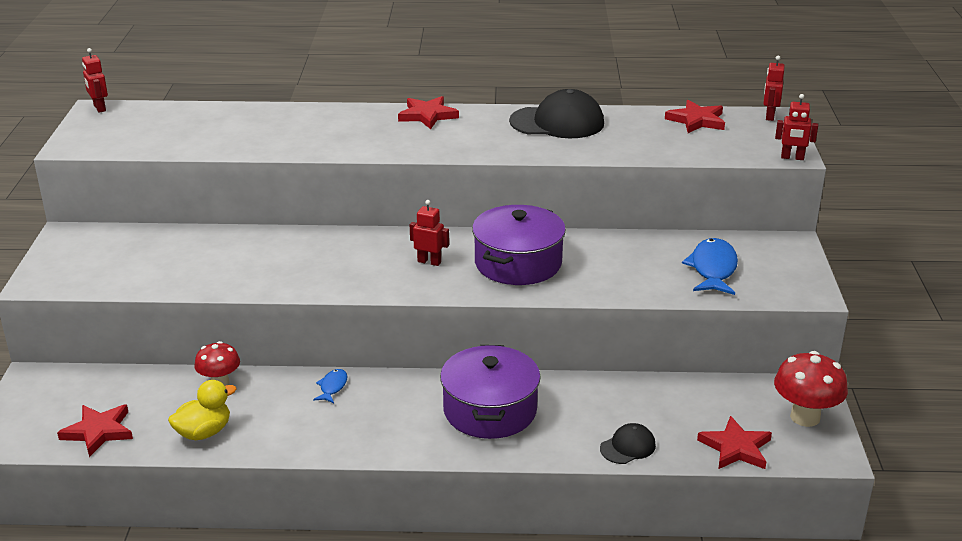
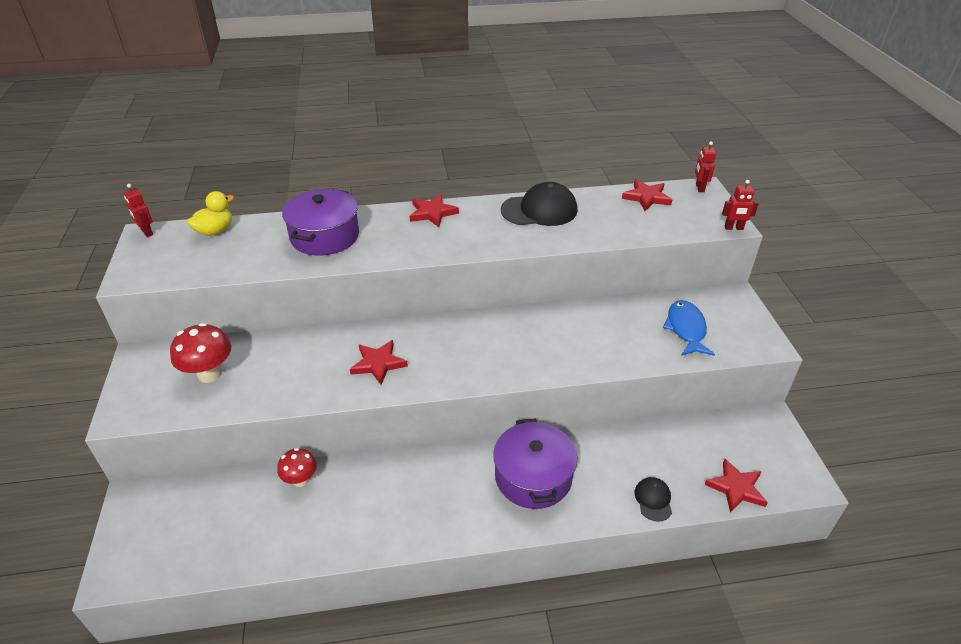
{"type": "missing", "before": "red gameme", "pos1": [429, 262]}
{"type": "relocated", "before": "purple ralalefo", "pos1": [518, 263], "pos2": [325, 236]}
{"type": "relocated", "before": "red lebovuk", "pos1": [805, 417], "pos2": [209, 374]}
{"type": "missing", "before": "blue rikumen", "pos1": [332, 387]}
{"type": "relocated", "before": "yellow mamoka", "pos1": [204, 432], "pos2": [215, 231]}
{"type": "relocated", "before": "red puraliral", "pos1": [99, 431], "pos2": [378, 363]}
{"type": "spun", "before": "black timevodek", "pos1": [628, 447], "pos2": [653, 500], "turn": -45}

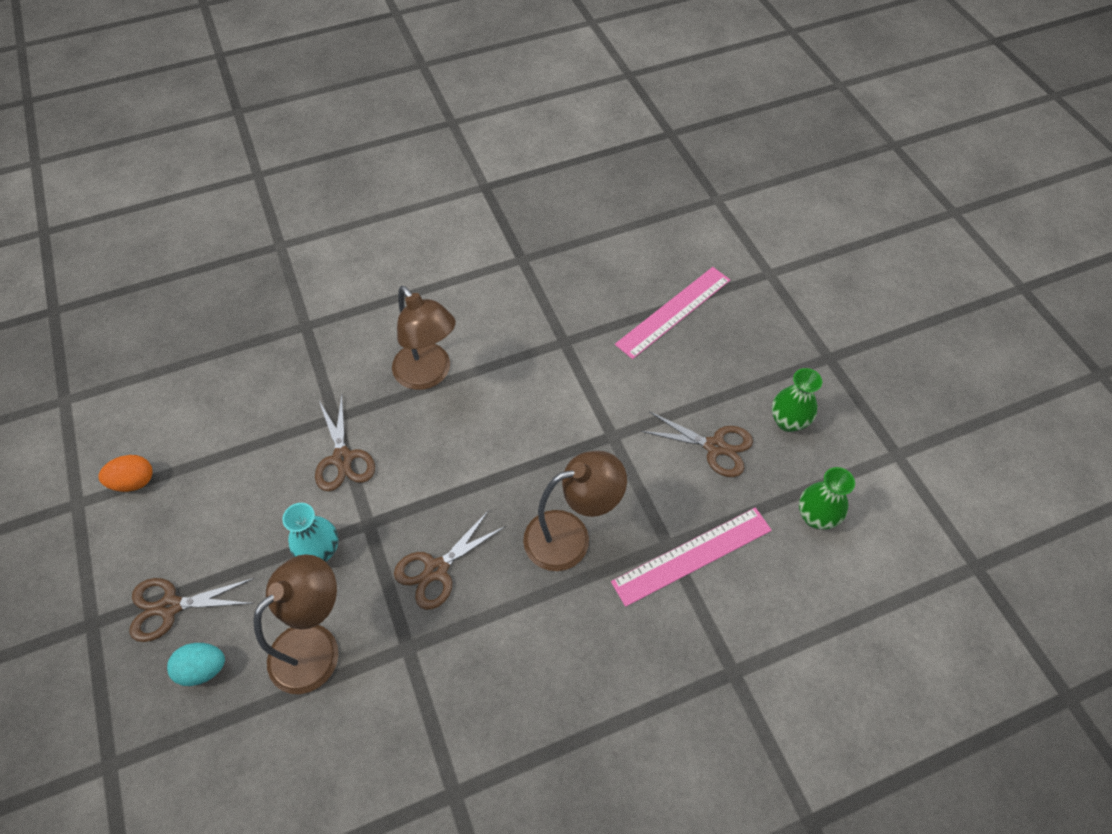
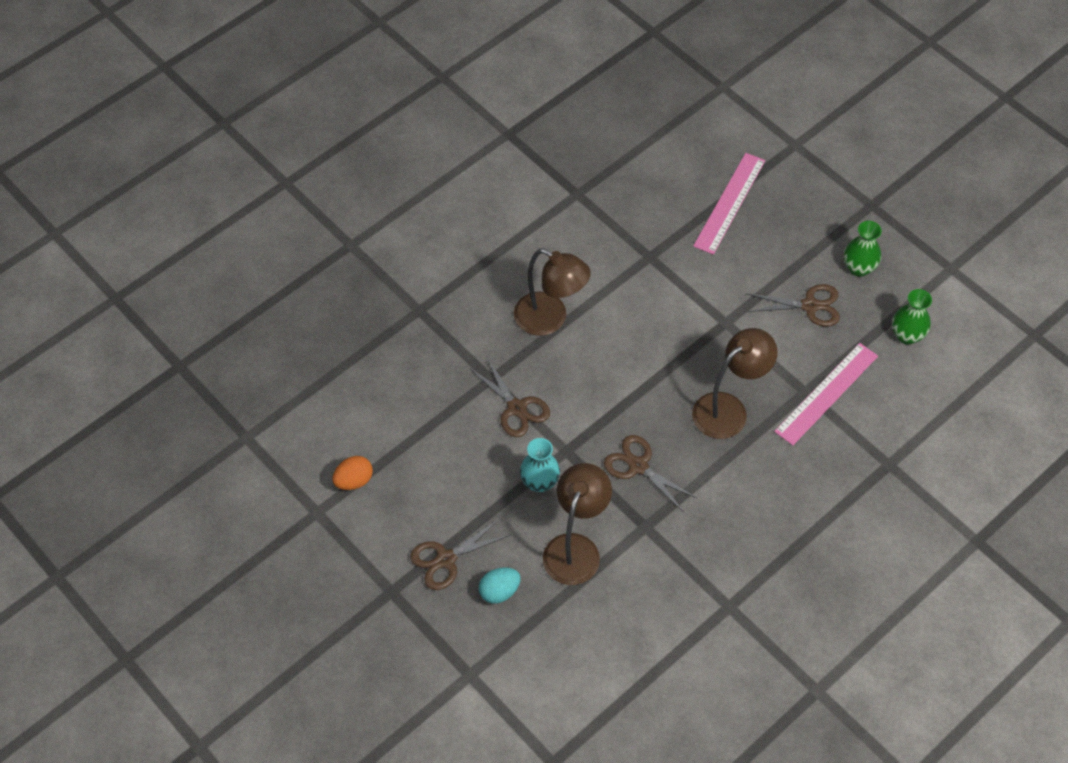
{"type": "spun", "before": "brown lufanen", "pos1": [436, 570], "pos2": [638, 466], "turn": 105}

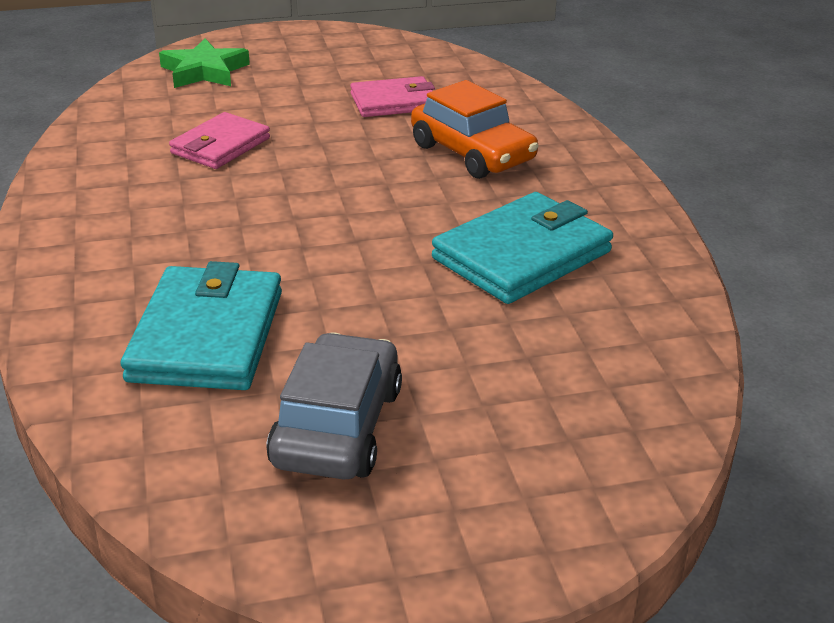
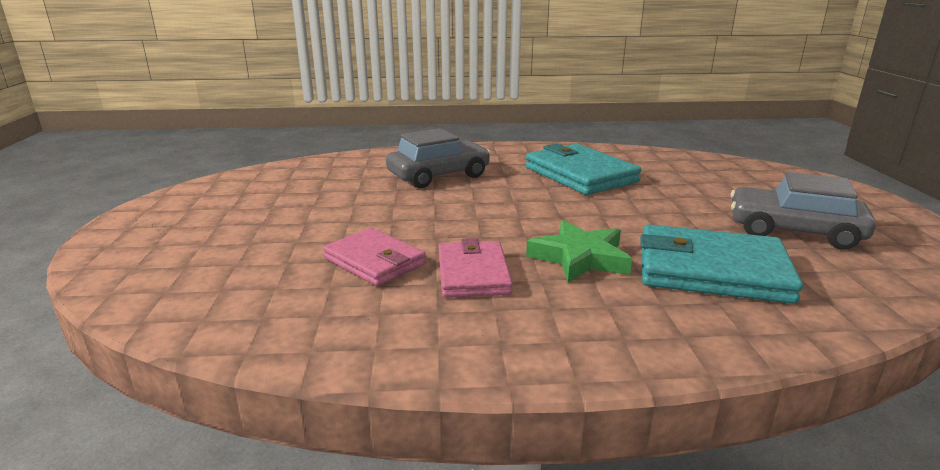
{"type": "relocated", "before": "green puraliral", "pos1": [204, 71], "pos2": [580, 258]}
{"type": "relocated", "before": "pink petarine", "pos1": [393, 102], "pos2": [473, 274]}
{"type": "colour", "before": "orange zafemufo", "after": "grey zafemufo", "pos1": [472, 153], "pos2": [439, 176]}

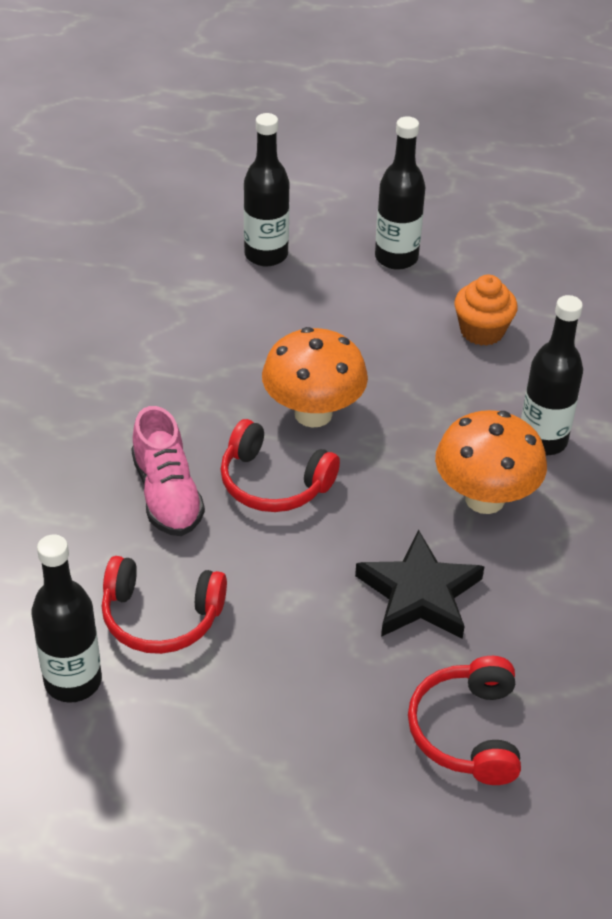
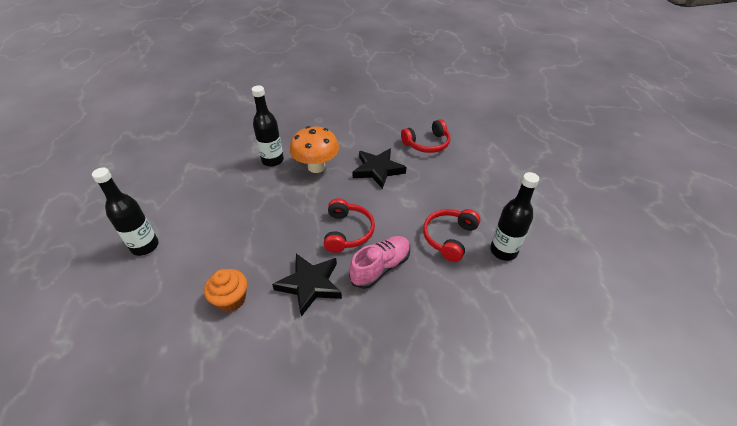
{"type": "missing", "before": "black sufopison", "pos1": [266, 255]}
{"type": "relocated", "before": "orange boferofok", "pos1": [482, 331], "pos2": [231, 299]}
{"type": "missing", "before": "orange lebovuk", "pos1": [313, 414]}
{"type": "spun", "before": "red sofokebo", "pos1": [161, 617], "pos2": [449, 237], "turn": -135}
{"type": "appeared", "after": "black puraliral", "pos2": [310, 284]}

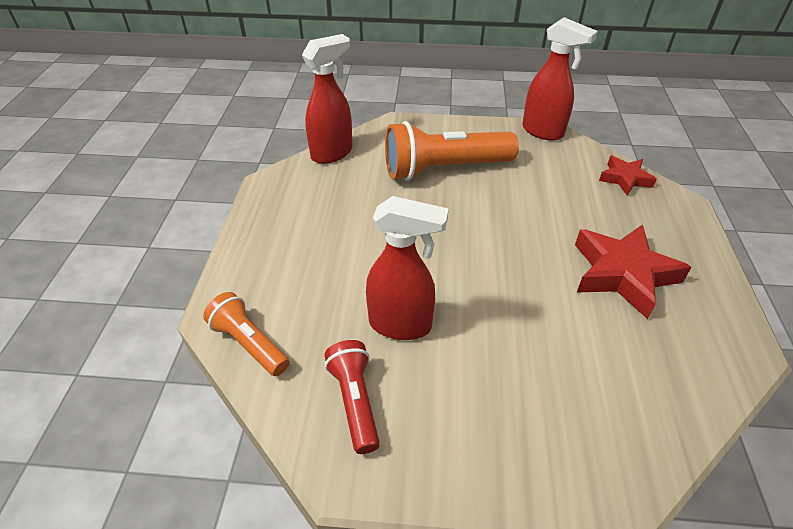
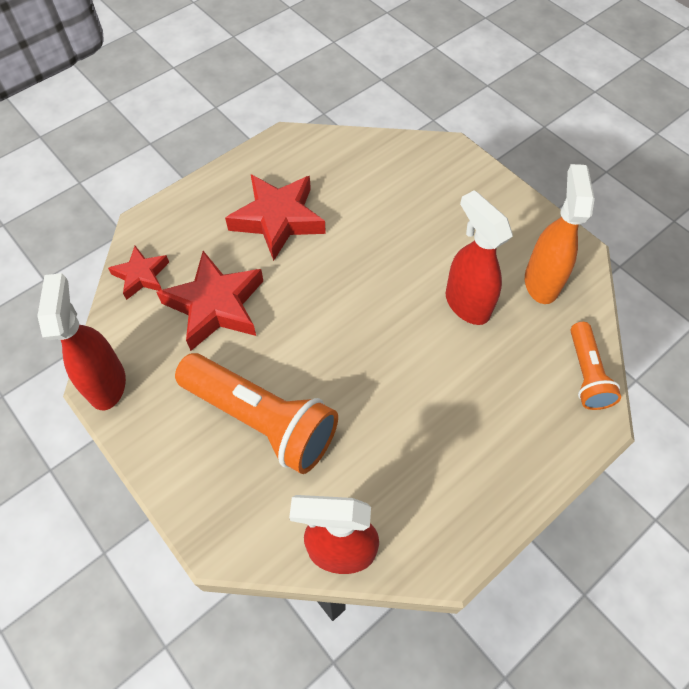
{"type": "exchanged", "before": "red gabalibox", "after": "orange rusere", "pos1": [355, 401], "pos2": [541, 282]}
{"type": "appeared", "after": "red puraliral", "pos2": [215, 306]}

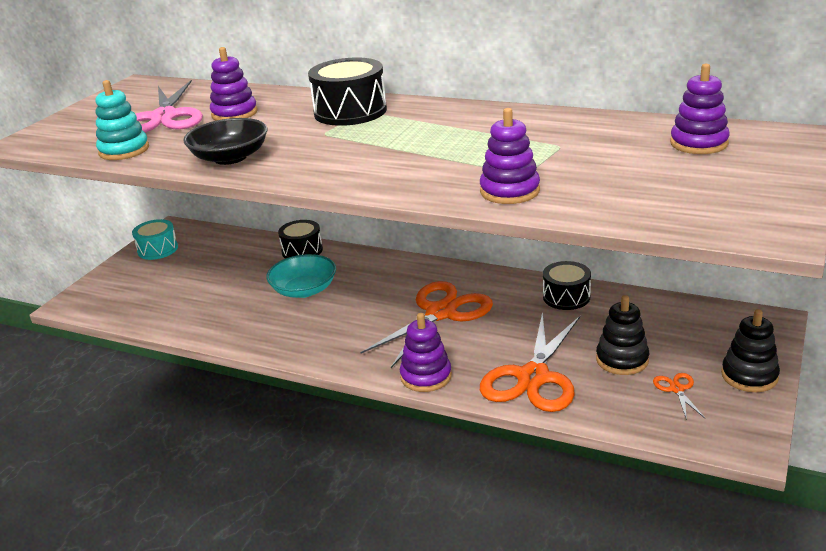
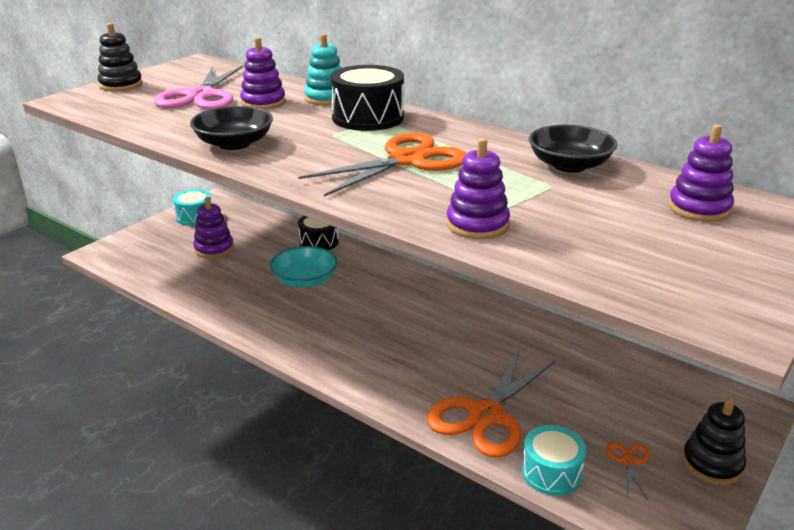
{"type": "relocated", "before": "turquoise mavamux", "pos1": [124, 150], "pos2": [326, 98]}
{"type": "missing", "before": "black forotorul", "pos1": [566, 297]}
{"type": "relocated", "before": "orange lufanen", "pos1": [441, 313], "pos2": [407, 160]}
{"type": "relocated", "before": "black mavamux", "pos1": [622, 360], "pos2": [121, 85]}
{"type": "relocated", "before": "purple mavamux", "pos1": [426, 376], "pos2": [214, 249]}
{"type": "appeared", "after": "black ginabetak", "pos2": [569, 165]}
{"type": "appeared", "after": "turquoise forotorul", "pos2": [551, 472]}

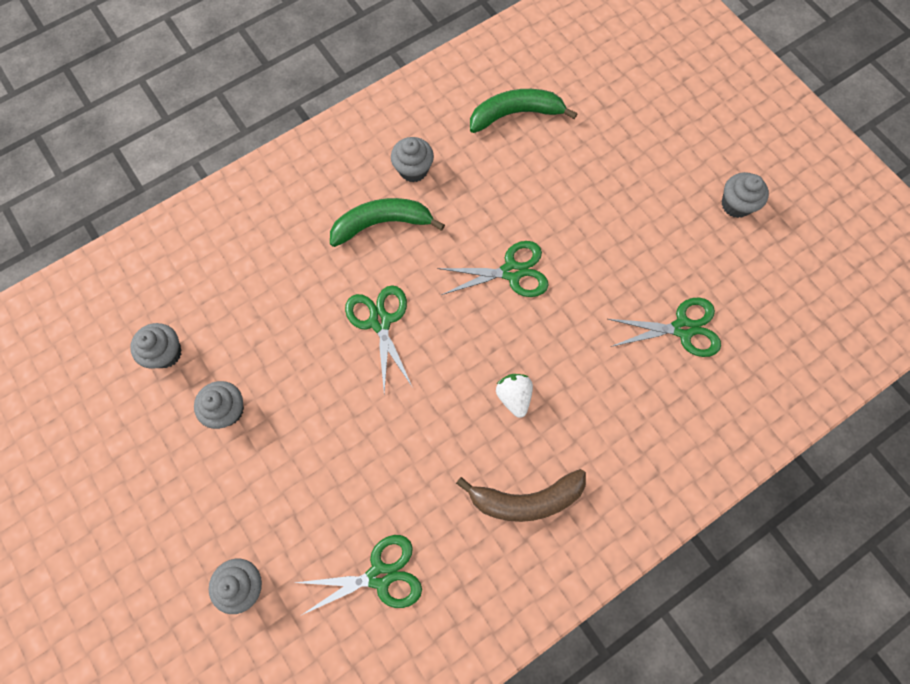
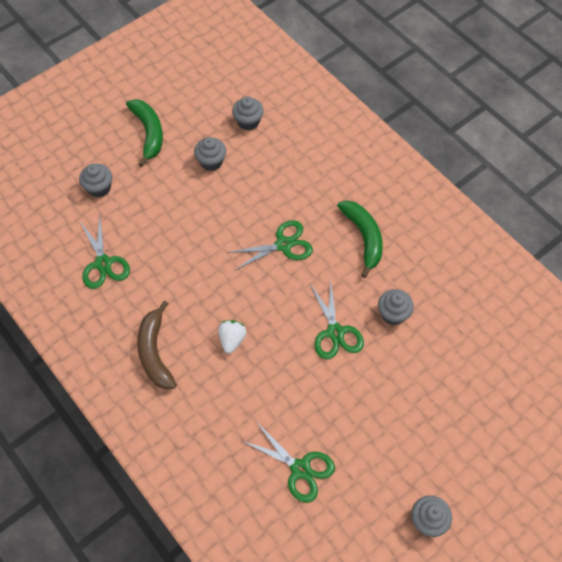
{"type": "relocated", "before": "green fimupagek", "pos1": [515, 114], "pos2": [149, 133]}
{"type": "relocated", "before": "grey boferofok", "pos1": [413, 169], "pos2": [393, 314]}
{"type": "spun", "before": "green lufanen", "pos1": [682, 328], "pos2": [300, 469], "turn": -45}
{"type": "spun", "before": "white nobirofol", "pos1": [514, 396], "pos2": [232, 340], "turn": -60}

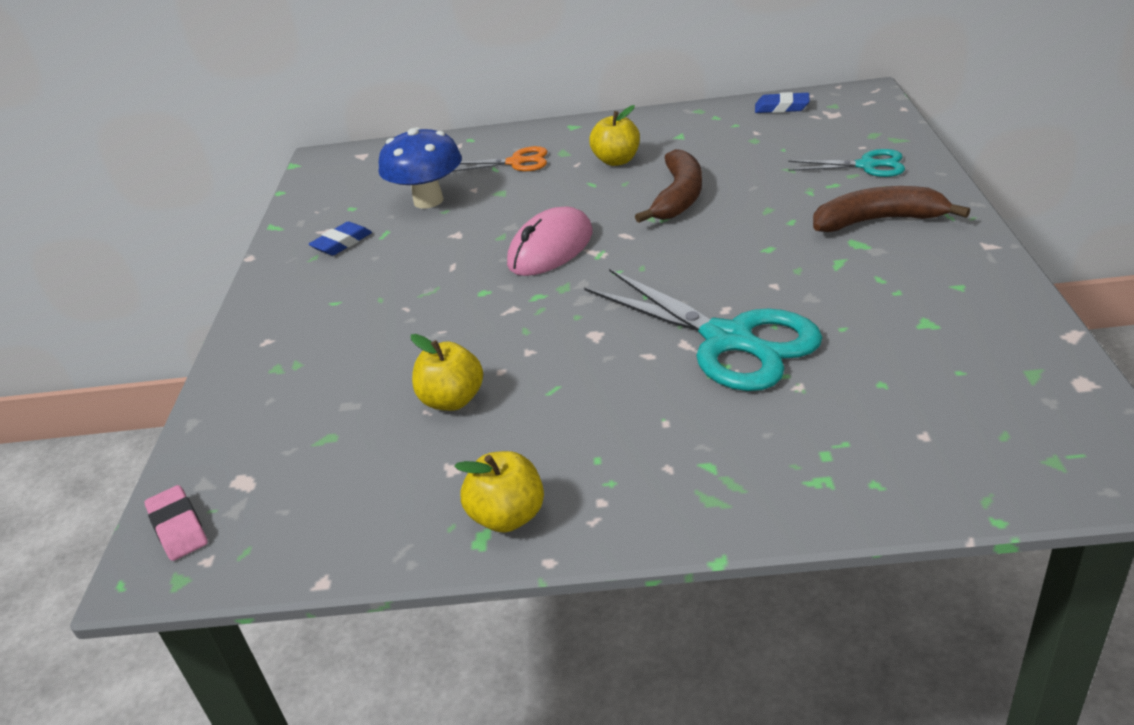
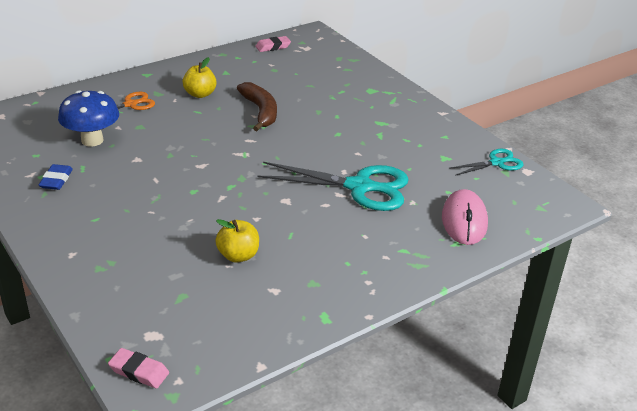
{"type": "colour", "before": "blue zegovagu", "after": "pink zegovagu", "pos1": [781, 107], "pos2": [273, 47]}
{"type": "relocated", "before": "turquoise lufanen", "pos1": [866, 165], "pos2": [496, 163]}
{"type": "missing", "before": "brown fimupagek", "pos1": [878, 221]}
{"type": "relocated", "before": "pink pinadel", "pos1": [551, 249], "pos2": [464, 221]}
{"type": "missing", "before": "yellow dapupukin", "pos1": [508, 516]}

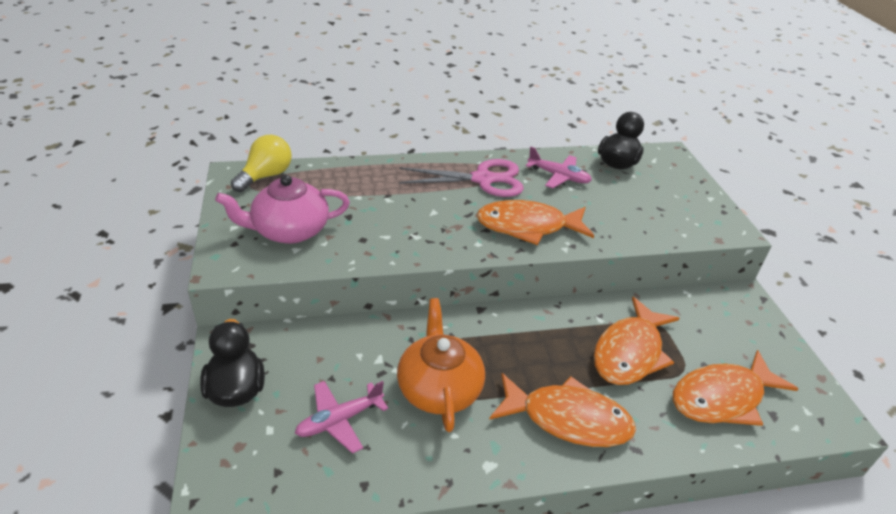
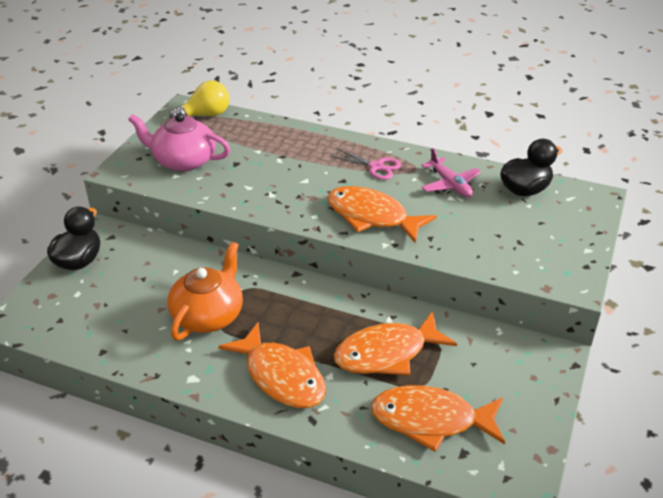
{"type": "size", "before": "pink lufanen", "pos1": [483, 179], "pos2": [376, 167], "scale": 0.6}
{"type": "missing", "before": "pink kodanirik", "pos1": [339, 420]}

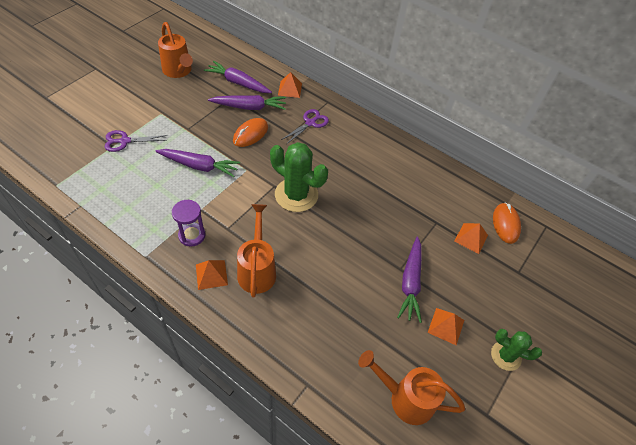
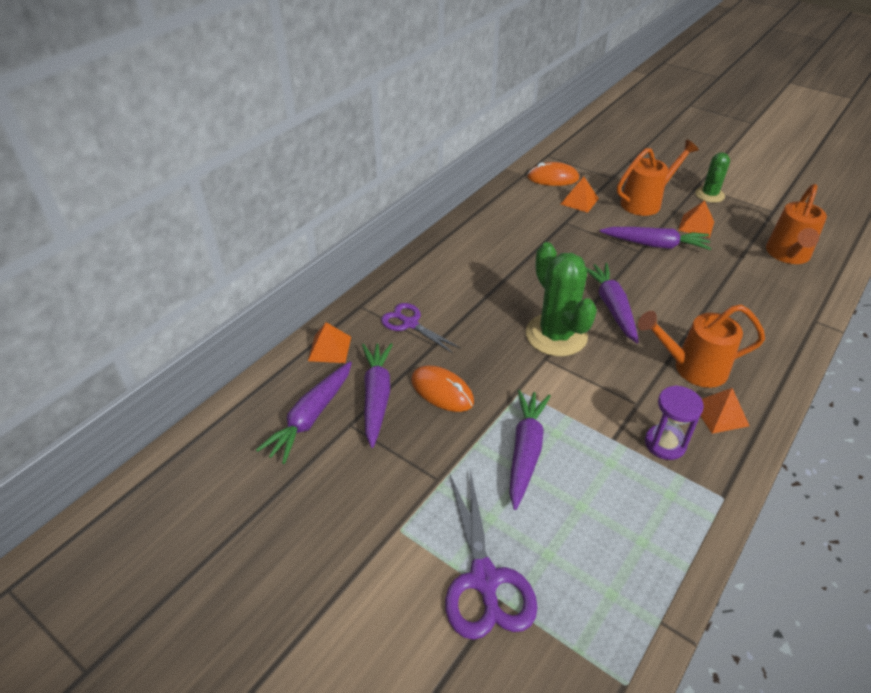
{"type": "relocated", "before": "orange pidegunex", "pos1": [178, 71], "pos2": [645, 202]}
{"type": "size", "before": "purple lufanen", "pos1": [124, 141], "pos2": [484, 579], "scale": 1.54}
{"type": "spun", "before": "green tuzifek", "pos1": [296, 195], "pos2": [556, 335], "turn": -60}
{"type": "appeared", "after": "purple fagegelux", "pos2": [612, 307]}

